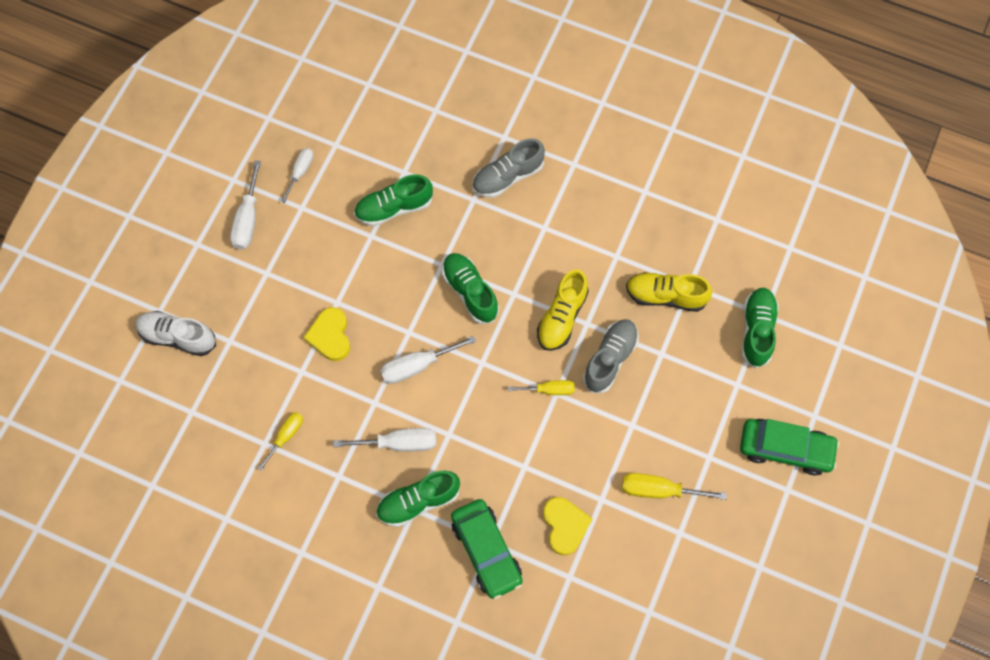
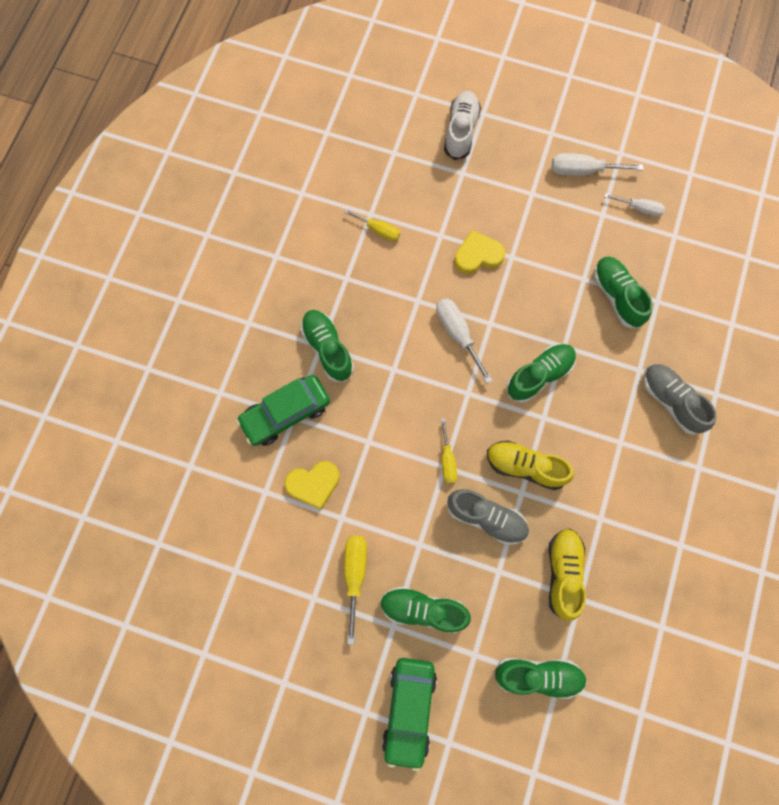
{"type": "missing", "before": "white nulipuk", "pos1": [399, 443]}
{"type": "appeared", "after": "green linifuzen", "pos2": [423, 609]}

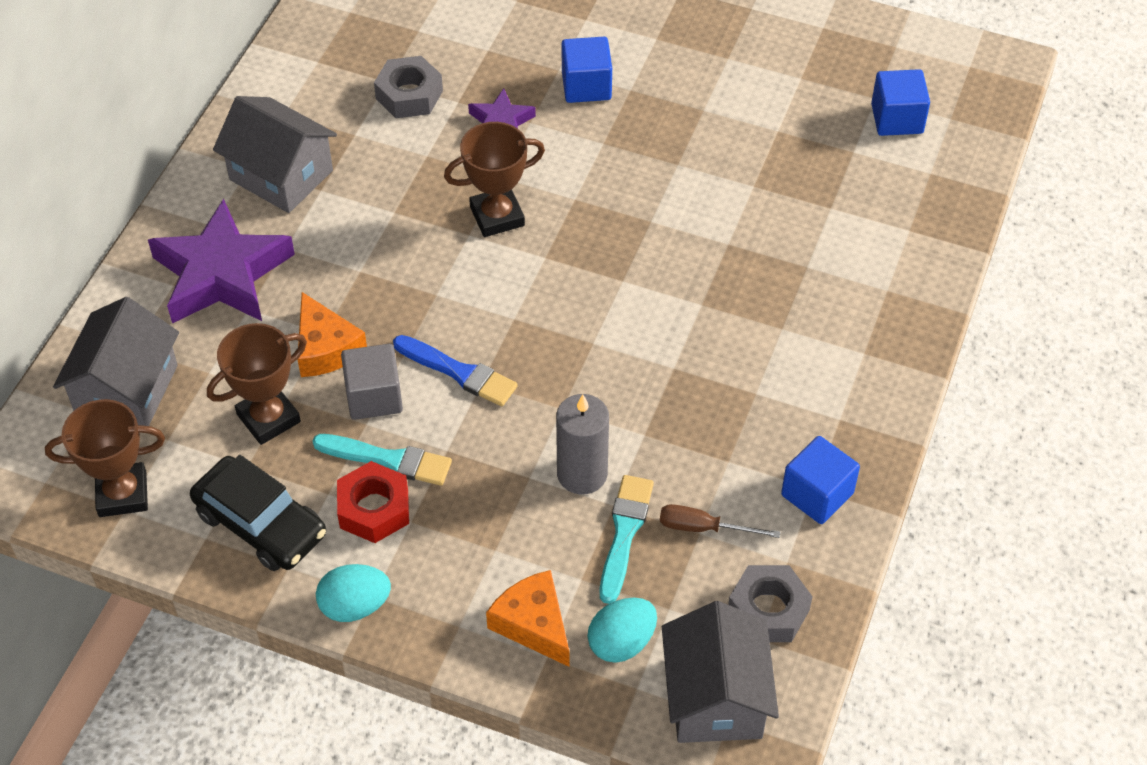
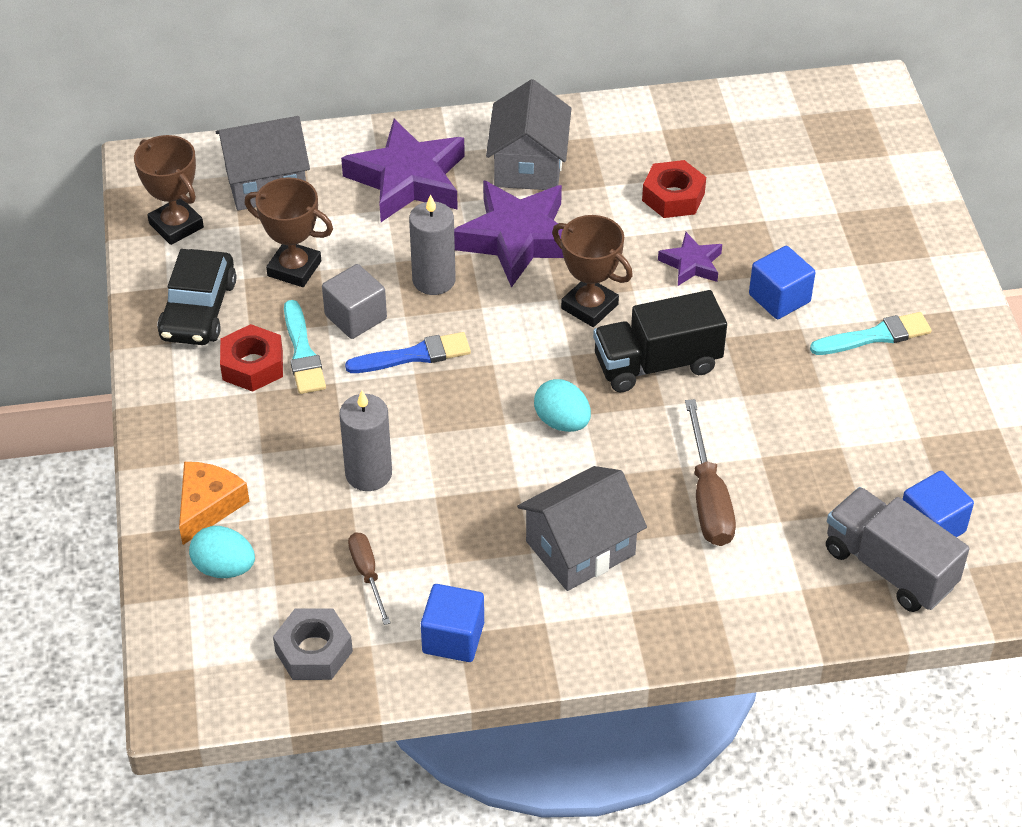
{"type": "colour", "before": "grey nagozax", "after": "red nagozax", "pos1": [409, 95], "pos2": [673, 197]}
{"type": "missing", "before": "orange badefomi", "pos1": [326, 348]}
{"type": "spun", "before": "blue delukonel", "pos1": [459, 372], "pos2": [414, 355], "turn": -105}
{"type": "relocated", "before": "turquoise delukonel", "pos1": [624, 533], "pos2": [875, 336]}
{"type": "relocated", "before": "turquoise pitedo", "pos1": [355, 606], "pos2": [562, 422]}
{"type": "relocated", "before": "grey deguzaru", "pos1": [715, 697], "pos2": [580, 548]}
{"type": "appeared", "after": "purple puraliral", "pos2": [517, 239]}
{"type": "appeared", "after": "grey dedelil", "pos2": [434, 280]}
{"type": "appeared", "after": "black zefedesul", "pos2": [657, 364]}
{"type": "appeared", "after": "brown nulipuk", "pos2": [708, 497]}
{"type": "appeared", "after": "grey zefedesul", "pos2": [889, 567]}

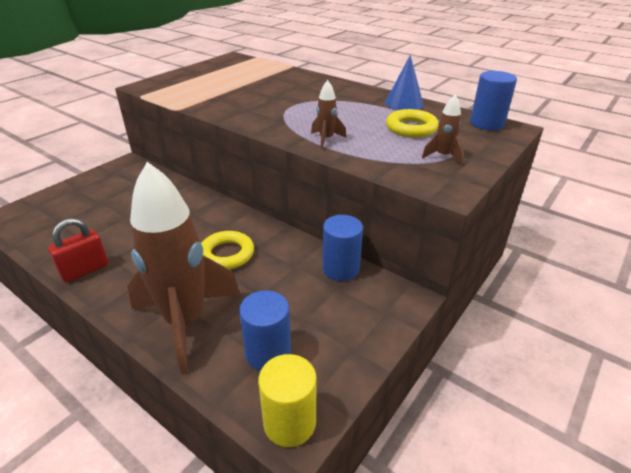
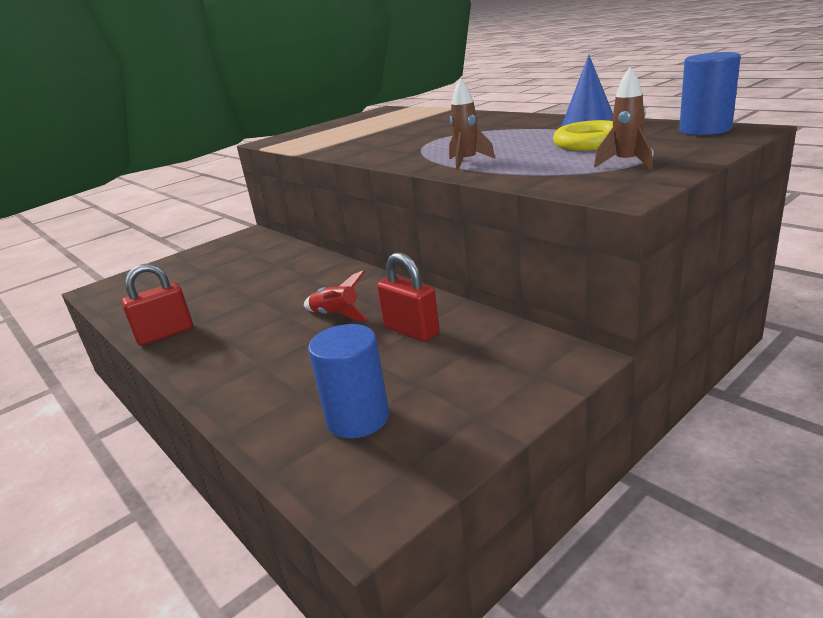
{"type": "missing", "before": "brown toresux", "pos1": [186, 322]}
{"type": "missing", "before": "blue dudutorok", "pos1": [340, 269]}
{"type": "exchanged", "before": "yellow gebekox", "after": "red toresux", "pos1": [227, 254], "pos2": [336, 315]}
{"type": "missing", "before": "yellow dudutorok", "pos1": [289, 422]}
{"type": "appeared", "after": "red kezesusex", "pos2": [411, 331]}

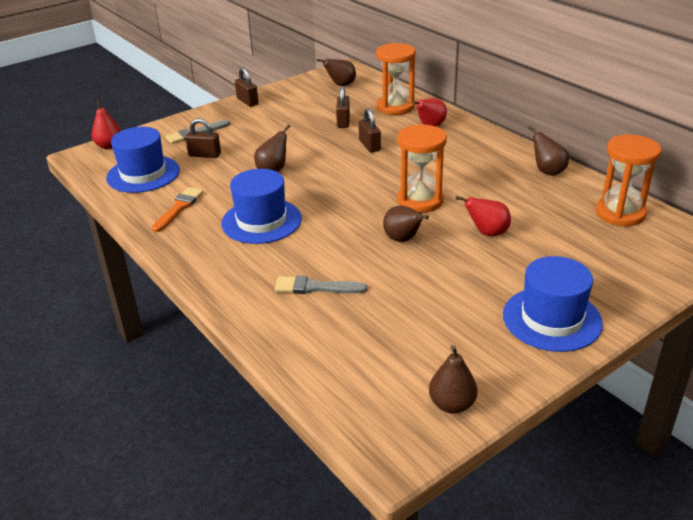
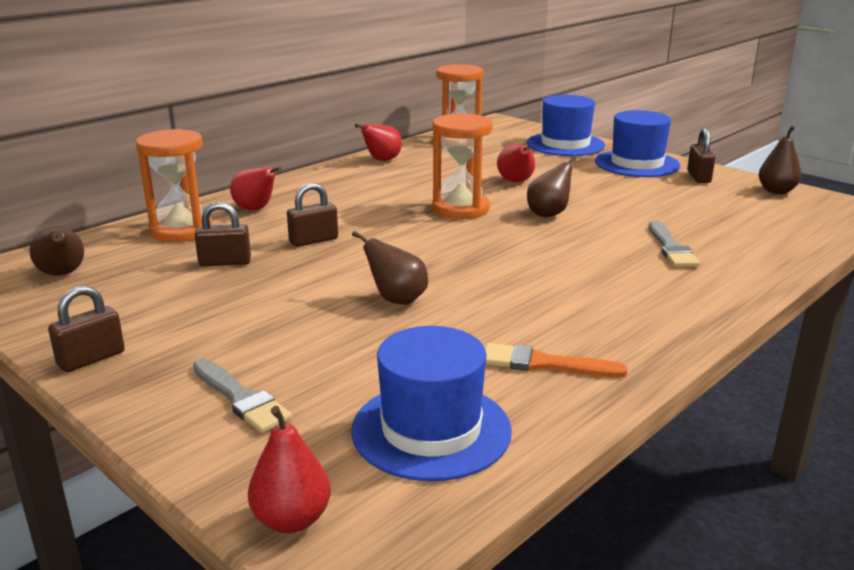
{"type": "relocated", "before": "brown kezesusex", "pos1": [205, 155], "pos2": [698, 177]}
{"type": "colour", "before": "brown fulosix", "after": "red fulosix", "pos1": [547, 171], "pos2": [381, 160]}
{"type": "relocated", "before": "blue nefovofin", "pos1": [261, 221], "pos2": [565, 144]}

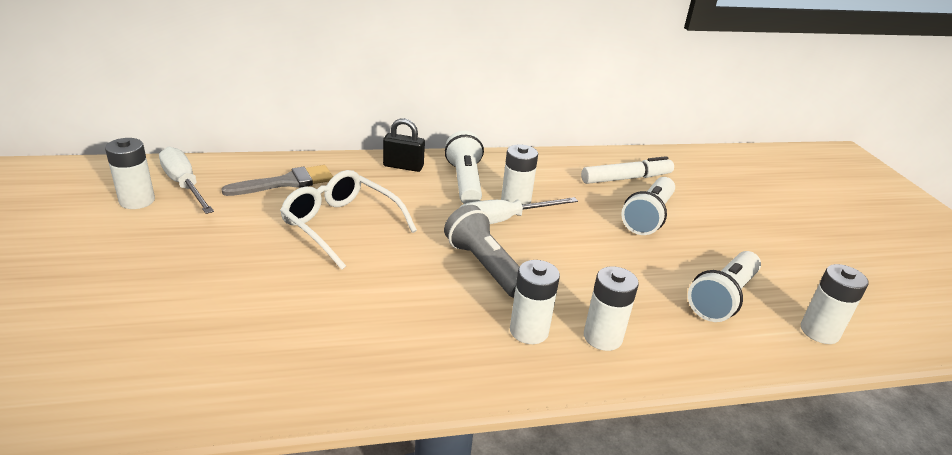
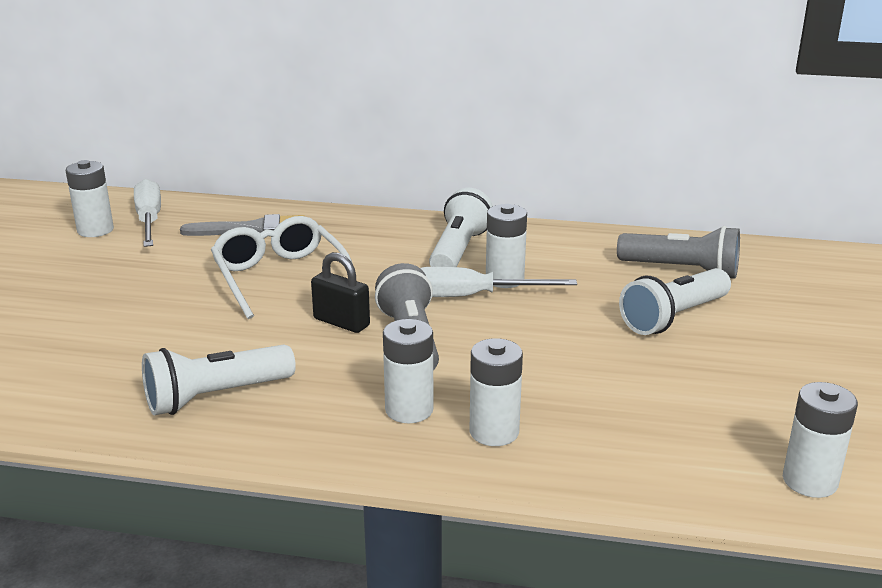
{"type": "relocated", "before": "black kezesusex", "pos1": [403, 166], "pos2": [341, 322]}
{"type": "exchanged", "before": "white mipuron", "after": "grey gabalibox", "pos1": [626, 178], "pos2": [682, 270]}
{"type": "relocated", "before": "white gabalibox", "pos1": [722, 298], "pos2": [215, 397]}

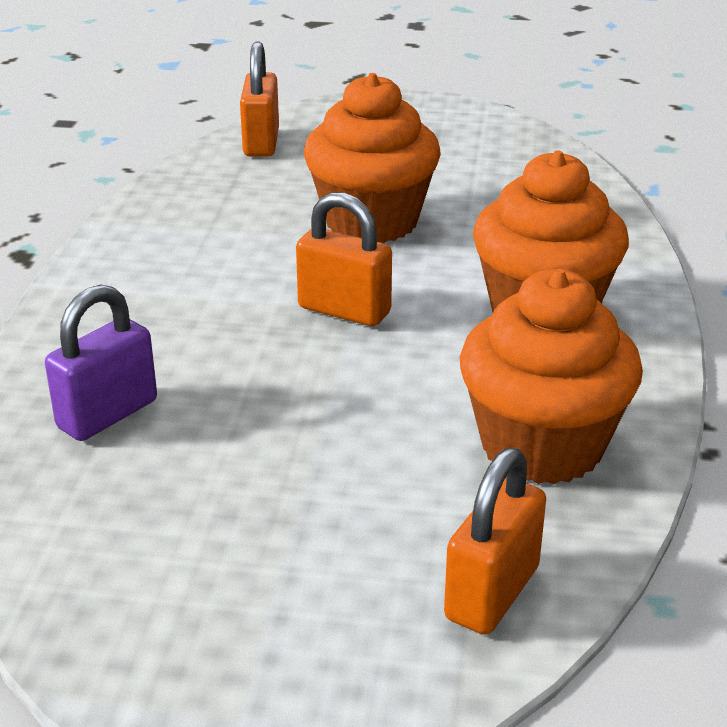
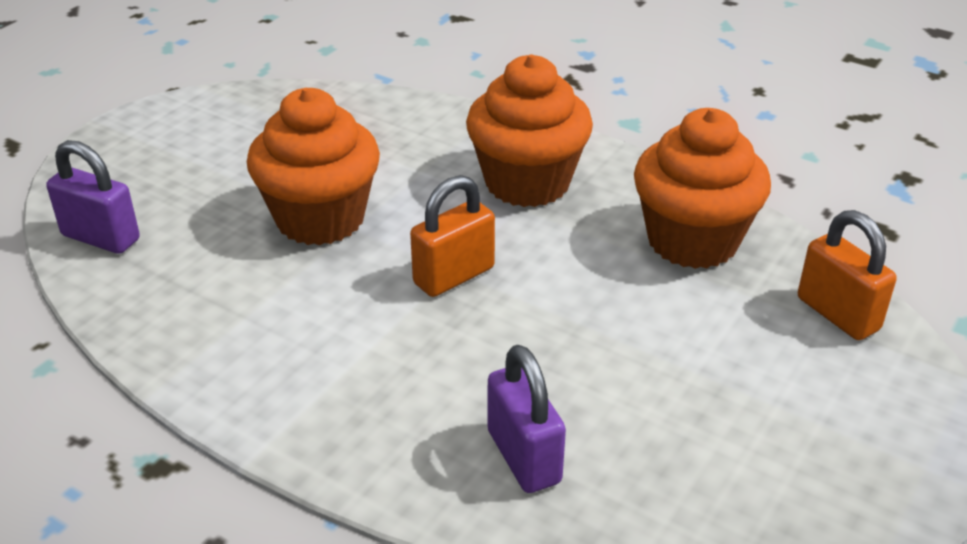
{"type": "colour", "before": "orange kezesusex", "after": "purple kezesusex", "pos1": [261, 143], "pos2": [101, 237]}

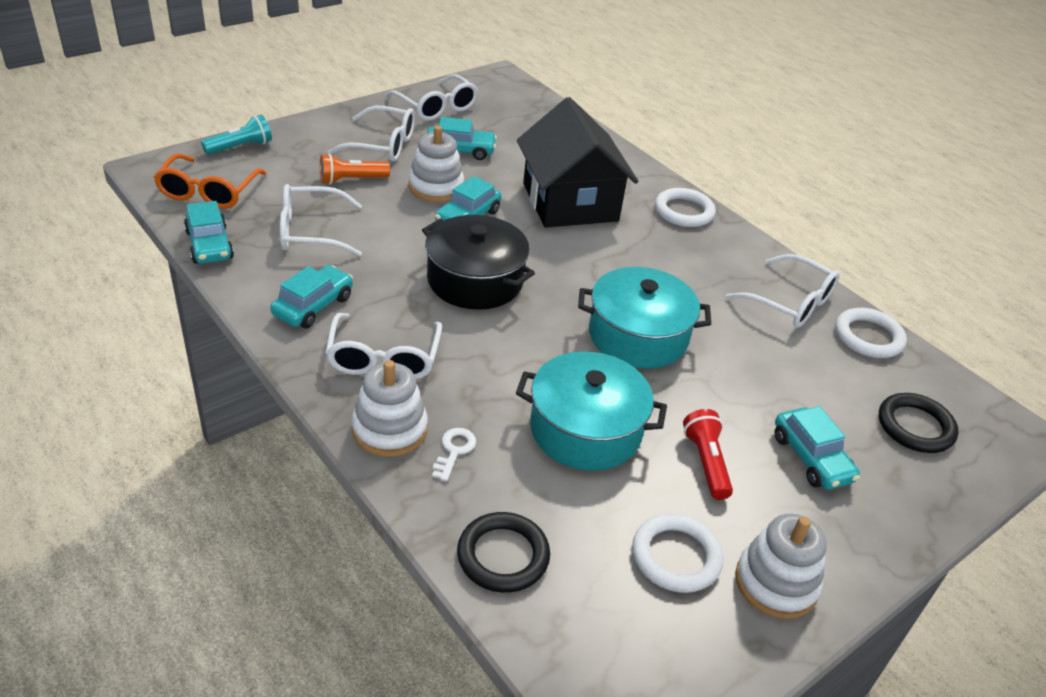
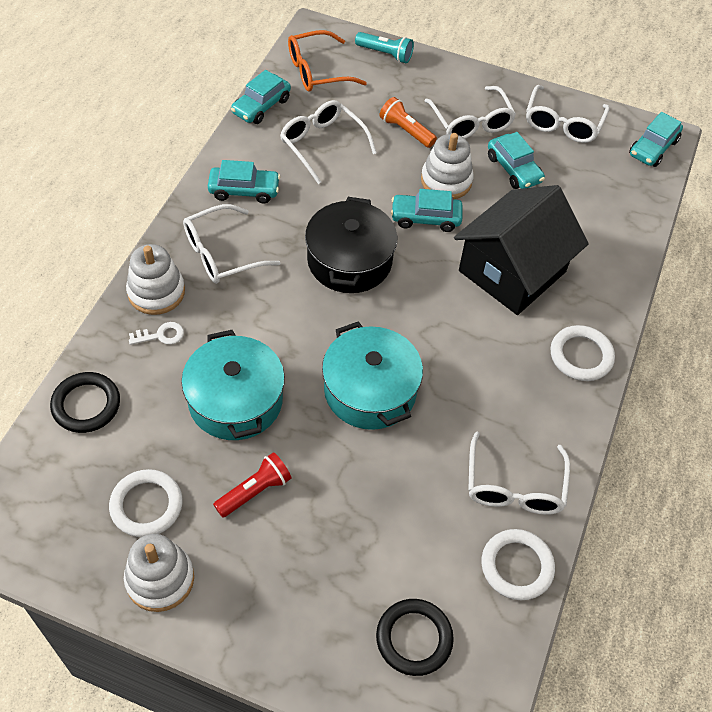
{"type": "relocated", "before": "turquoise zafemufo", "pos1": [811, 458], "pos2": [653, 148]}

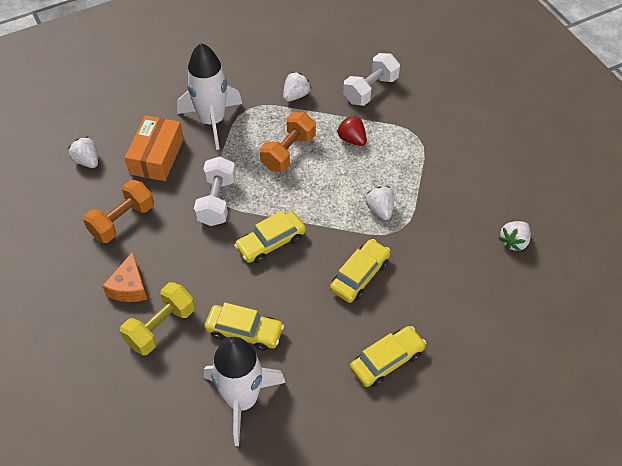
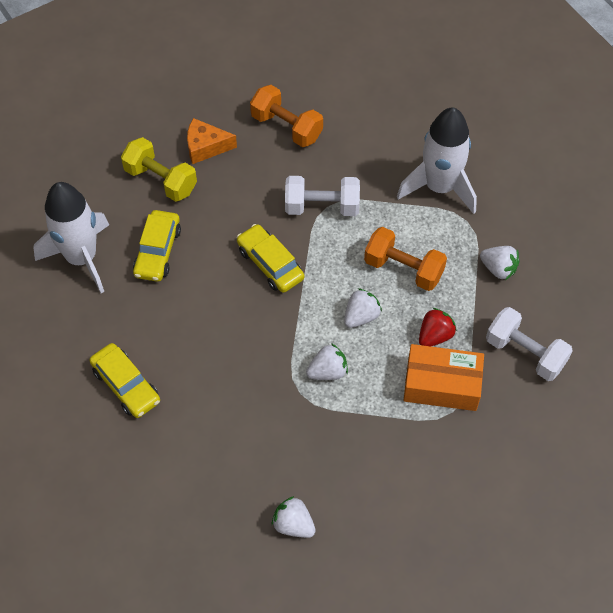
{"type": "relocated", "before": "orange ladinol", "pos1": [156, 156], "pos2": [442, 384]}
{"type": "relocated", "before": "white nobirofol", "pos1": [87, 161], "pos2": [361, 316]}
{"type": "missing", "before": "yellow zafemufo", "pos1": [360, 276]}

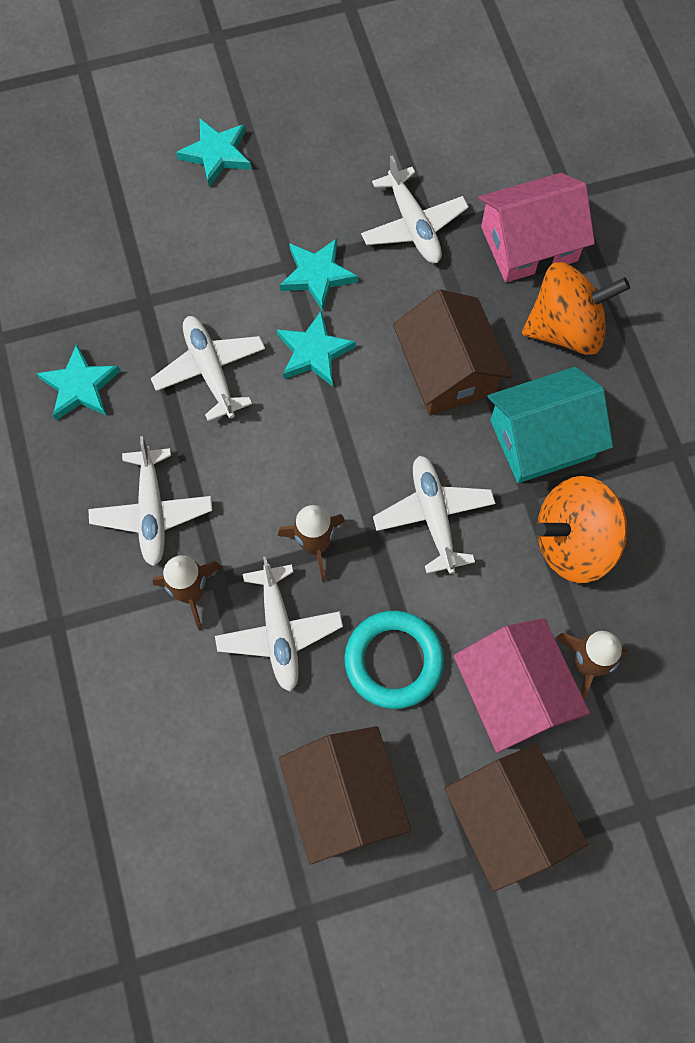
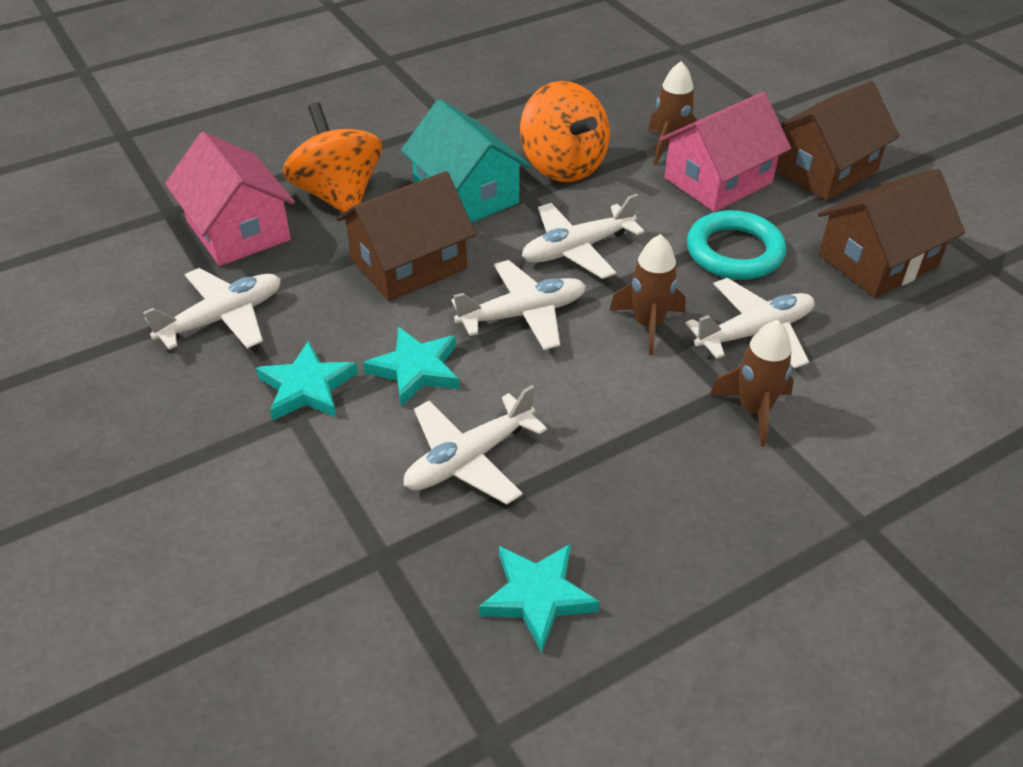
{"type": "missing", "before": "turquoise puraliral", "pos1": [216, 154]}
{"type": "relocated", "before": "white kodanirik", "pos1": [152, 512], "pos2": [523, 314]}

